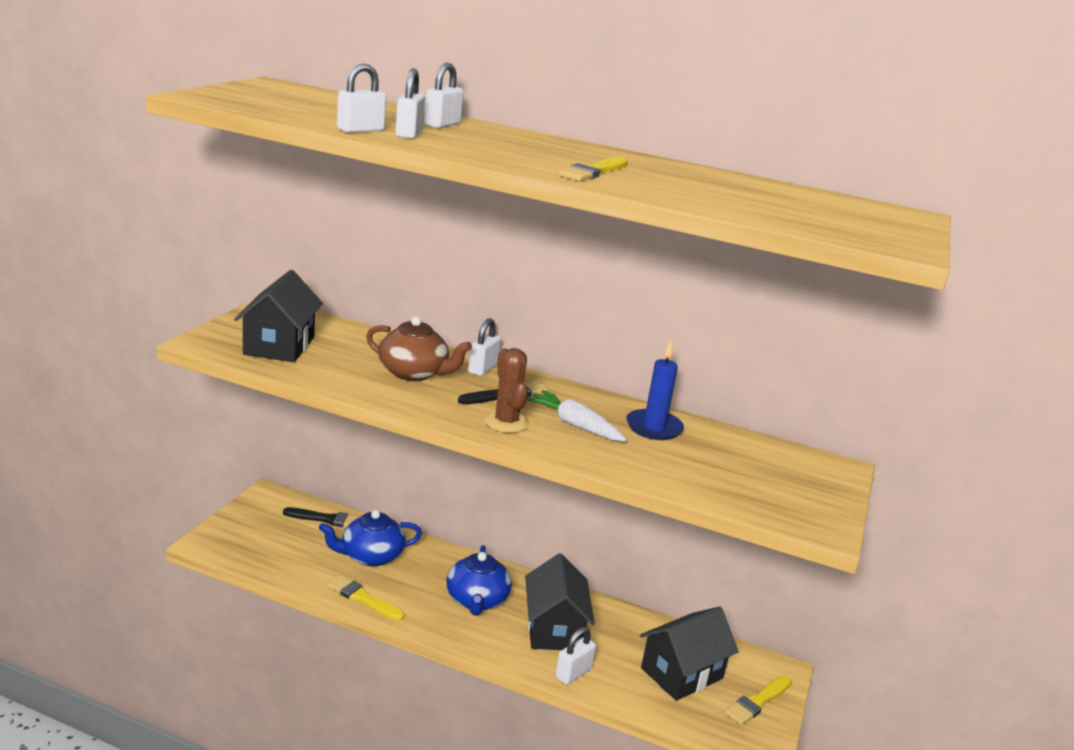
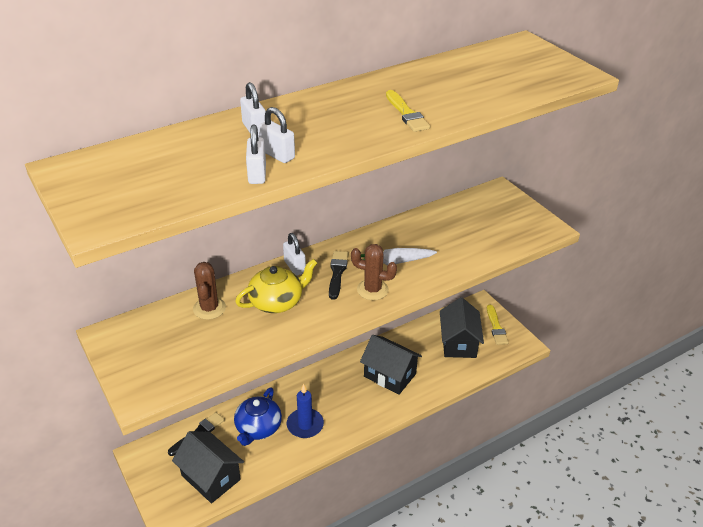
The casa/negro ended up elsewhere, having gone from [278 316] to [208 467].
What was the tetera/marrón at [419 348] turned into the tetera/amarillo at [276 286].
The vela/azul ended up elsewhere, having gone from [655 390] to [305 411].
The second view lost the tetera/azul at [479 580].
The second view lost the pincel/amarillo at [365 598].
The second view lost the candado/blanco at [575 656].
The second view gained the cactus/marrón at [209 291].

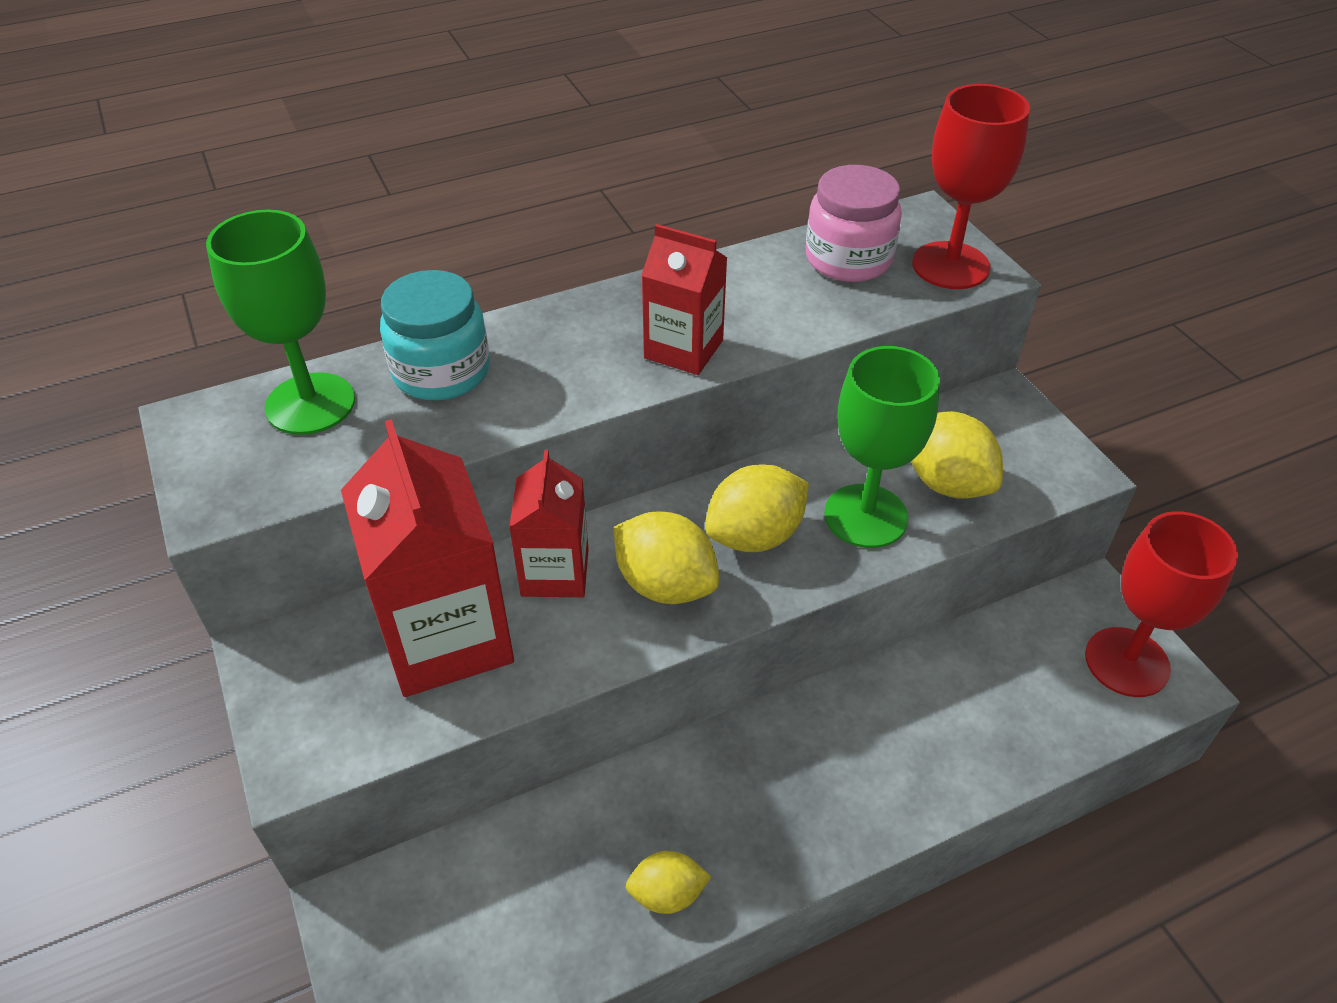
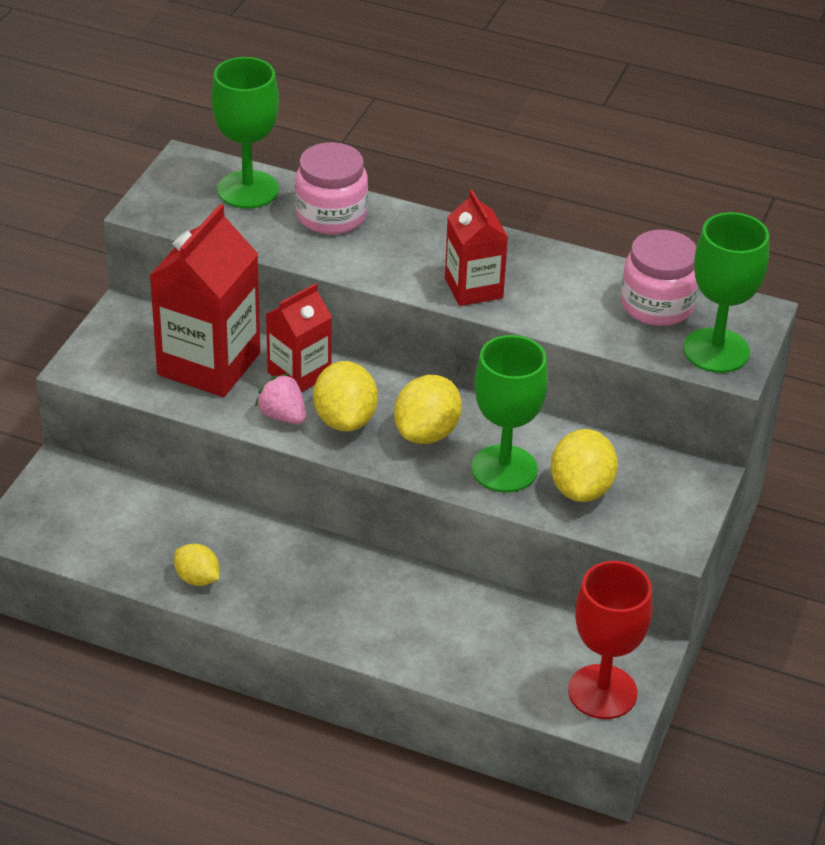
What was the copa/rojo at [971 186] turned into the copa/verde at [726 292].
What was the tarro/turquesa at [435 335] turned into the tarro/rosa at [331 188].
The limón/amarillo at [757 508] ended up facing another way, 75 degrees counterclockwise from before.
The second view gained the fresa/rosa at [280 398].

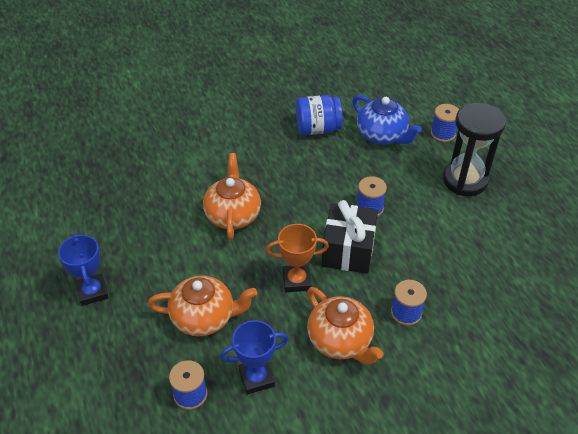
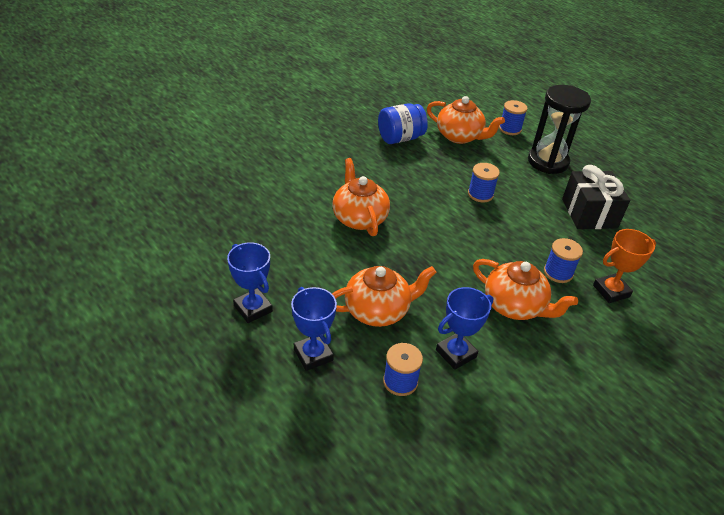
What was the tetera/azul at [387 120] turned into the tetera/naranja at [466 120].
The regalo/negro ended up elsewhere, having gone from [350 237] to [596 197].
The trofeo/naranja ended up elsewhere, having gone from [297 258] to [624 266].
The second view gained the trofeo/azul at [314 329].

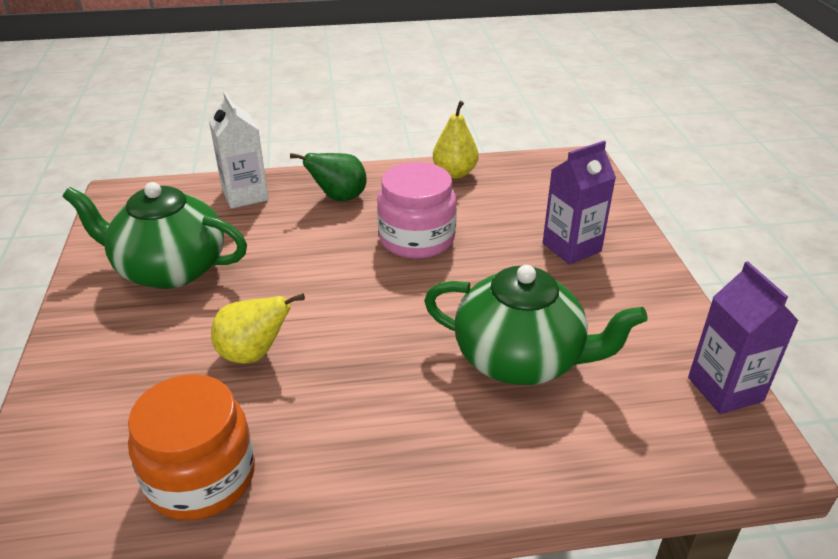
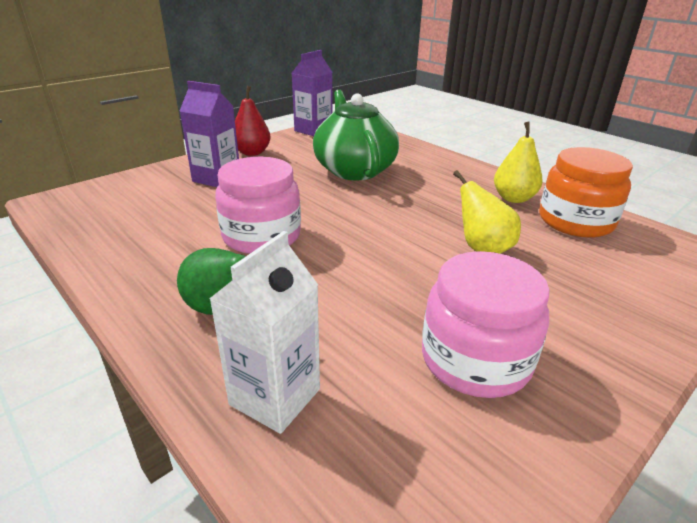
The pera/amarillo ended up elsewhere, having gone from [456 139] to [518 162].
Where the tetera/verde stood at [155 235], the tarro/rosa came to stand at [486 324].
The second view gained the pera/rojo at [253 121].

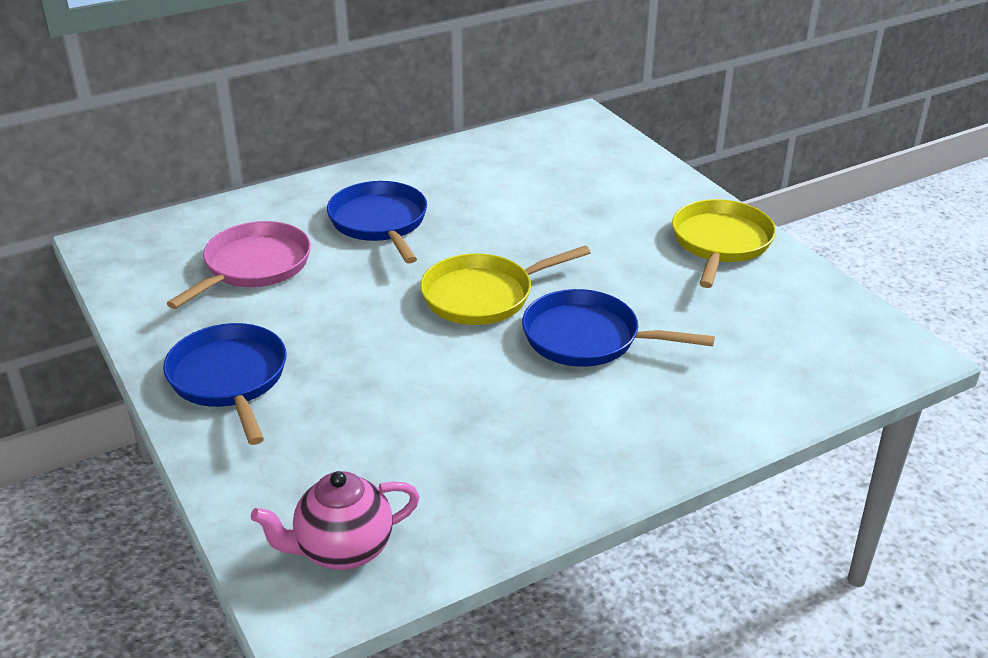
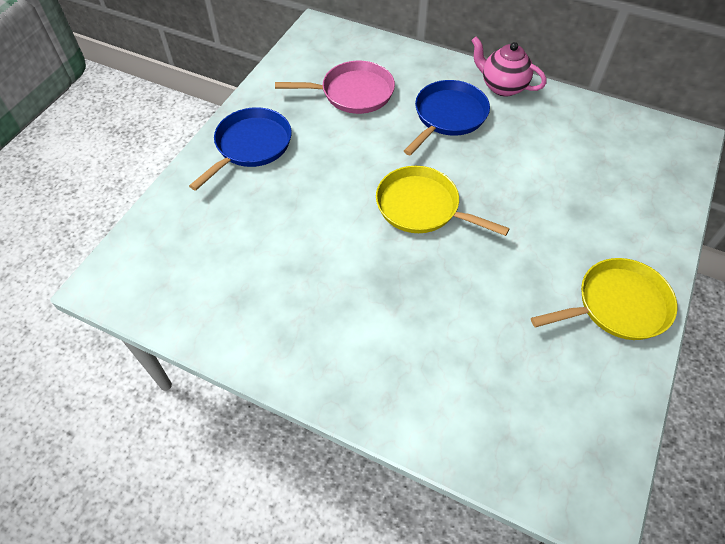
The second view lost the sartén/azul at [618 328].
The tetera/rosa ended up elsewhere, having gone from [335 520] to [509 67].

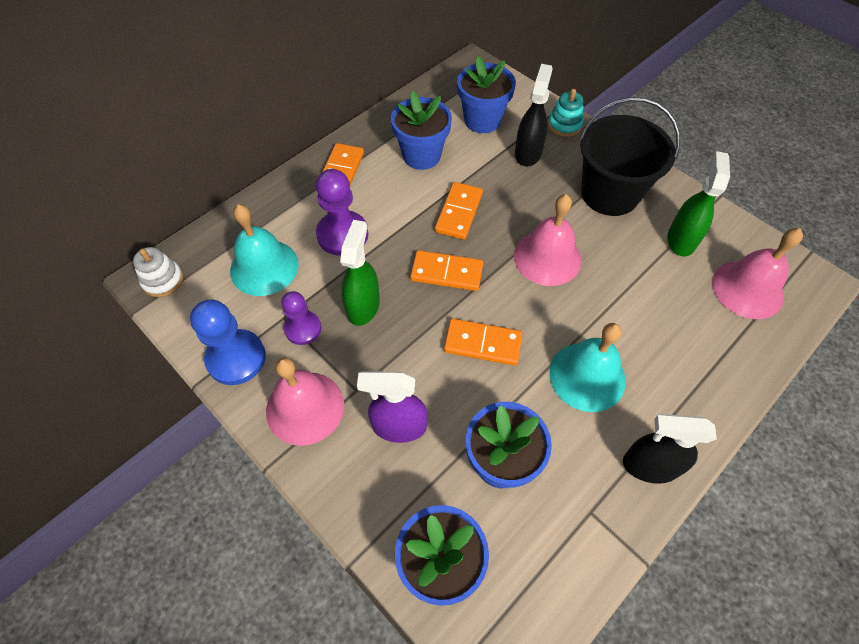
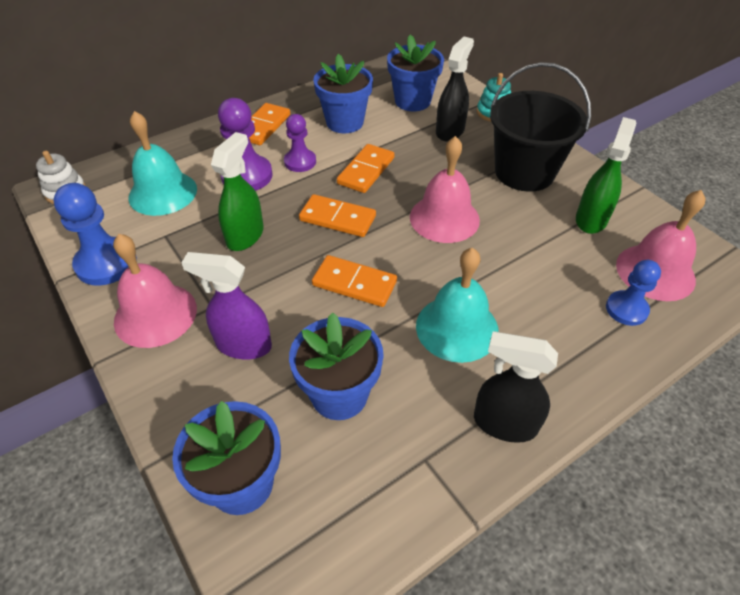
The peón/morado ended up elsewhere, having gone from [301 318] to [300 143].
The second view gained the peón/azul at [633 293].

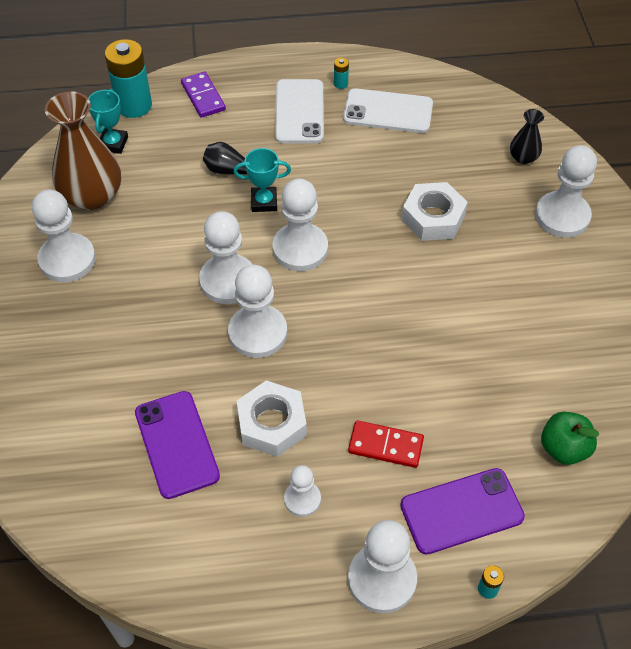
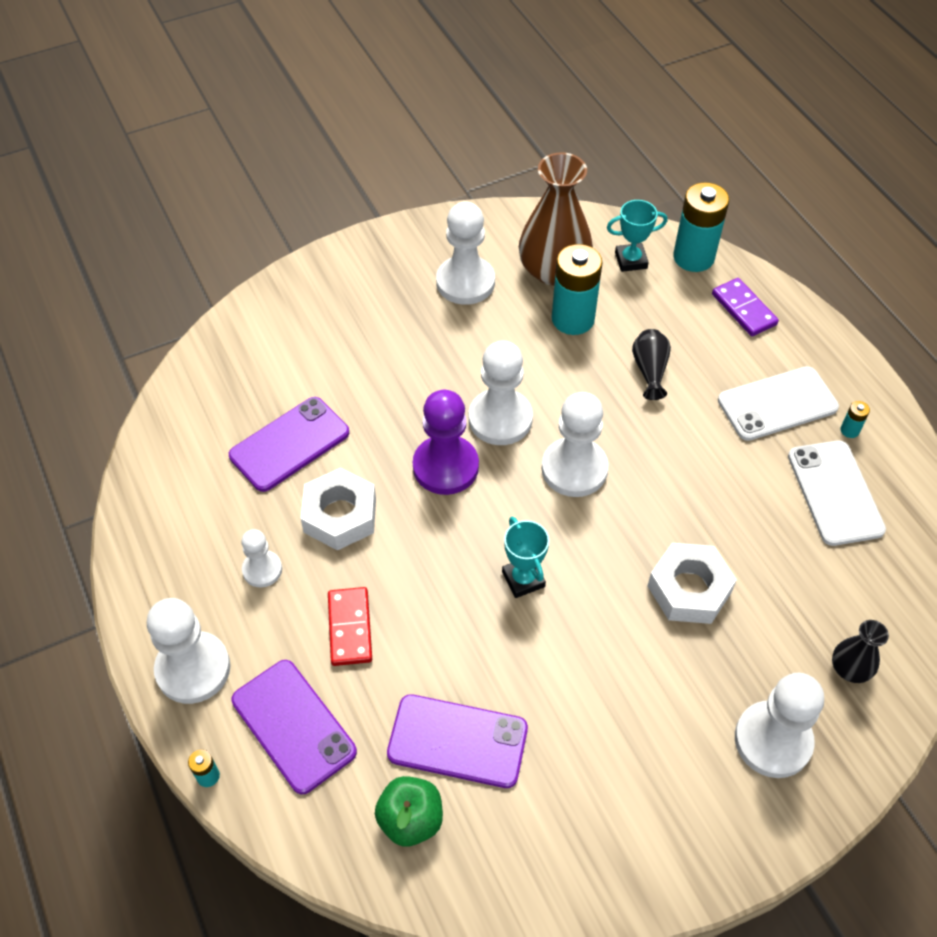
The ficha de dominó/morado at [203 95] ended up facing another way, 75 degrees counterclockwise from before.
The trofeo/turquesa ended up elsewhere, having gone from [262 180] to [525 557].
What was the peón/blanco at [257 311] turned into the peón/morado at [446 442].
The second view gained the pila/turquesa at [577 289].
The second view gained the móvil/morado at [457 741].

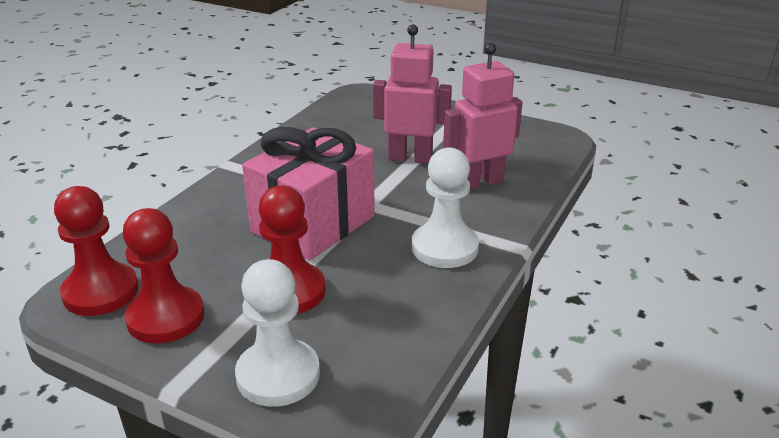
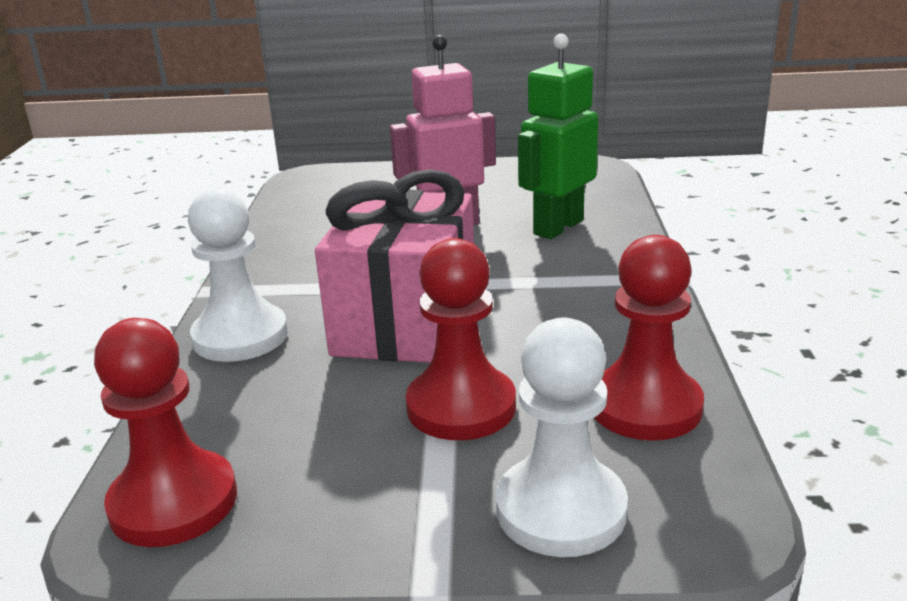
What was the robot/rosa at [483 116] turned into the robot/verde at [558 136].
The peón/blanco ended up elsewhere, having gone from [445 207] to [238 275].
The peón/rojo ended up elsewhere, having gone from [163 275] to [649 338].

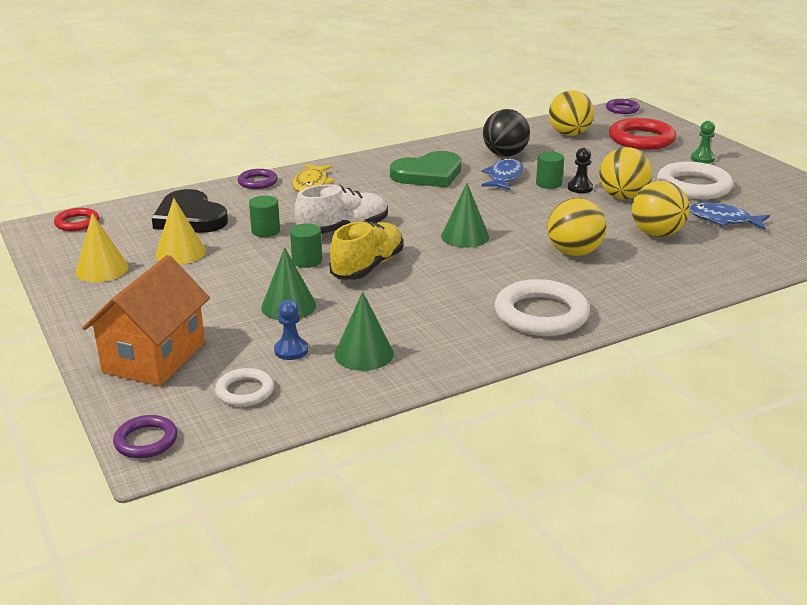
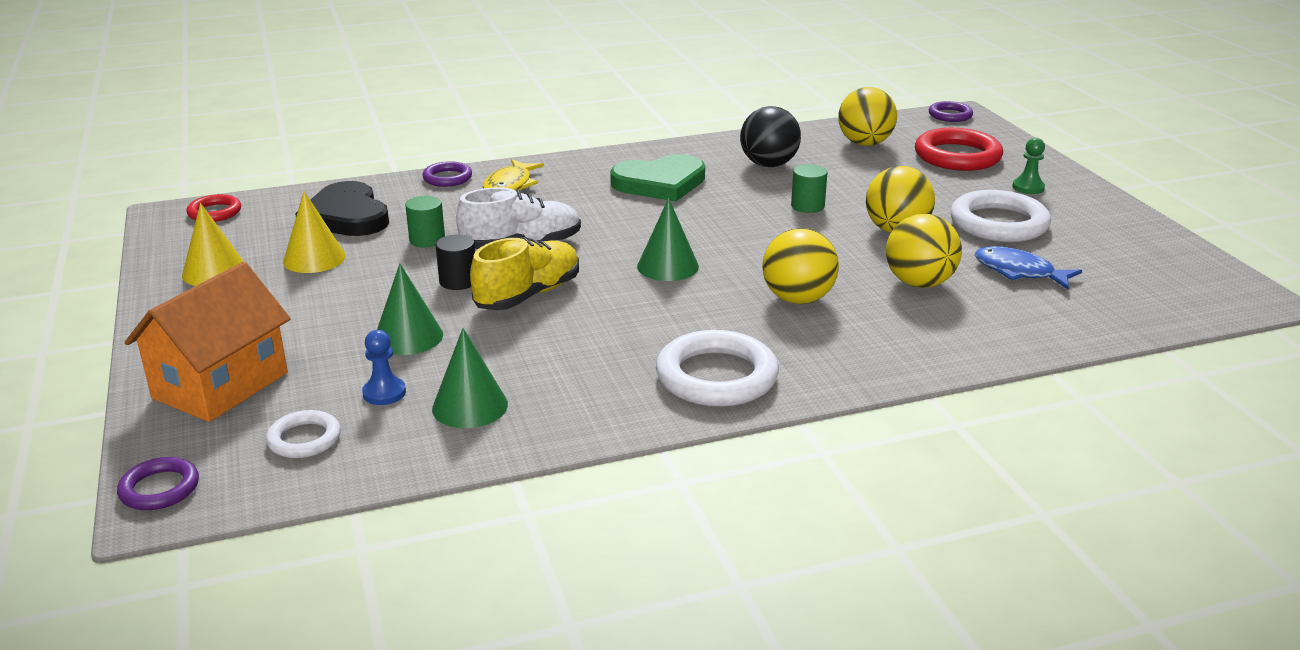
The second view lost the peón/negro at [580 170].
The second view lost the pez/azul at [502 174].
What was the cilindro/verde at [306 245] turned into the cilindro/negro at [455 262].

